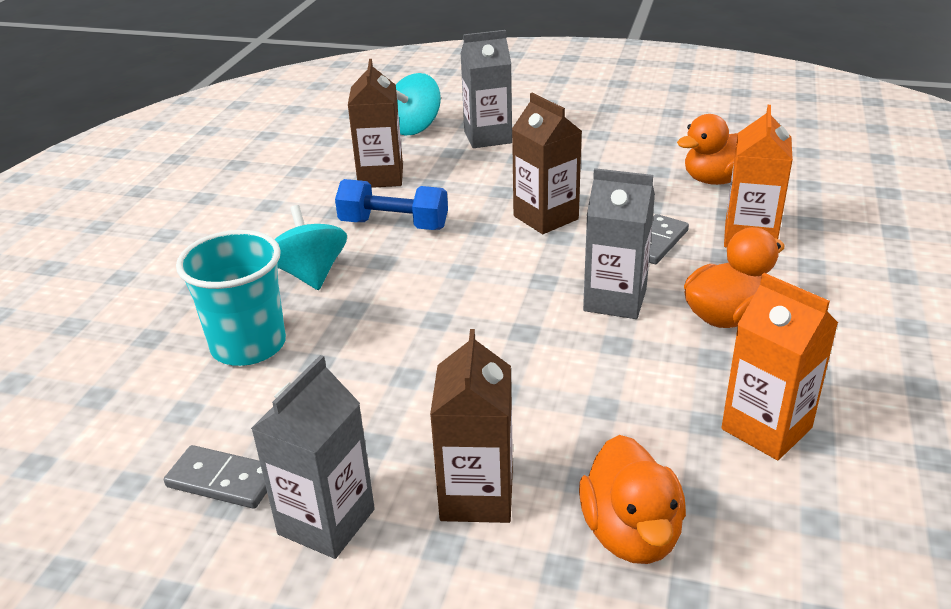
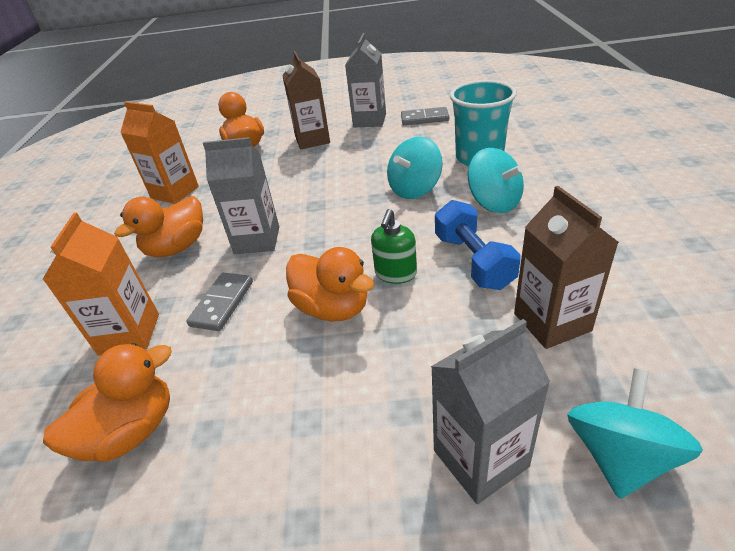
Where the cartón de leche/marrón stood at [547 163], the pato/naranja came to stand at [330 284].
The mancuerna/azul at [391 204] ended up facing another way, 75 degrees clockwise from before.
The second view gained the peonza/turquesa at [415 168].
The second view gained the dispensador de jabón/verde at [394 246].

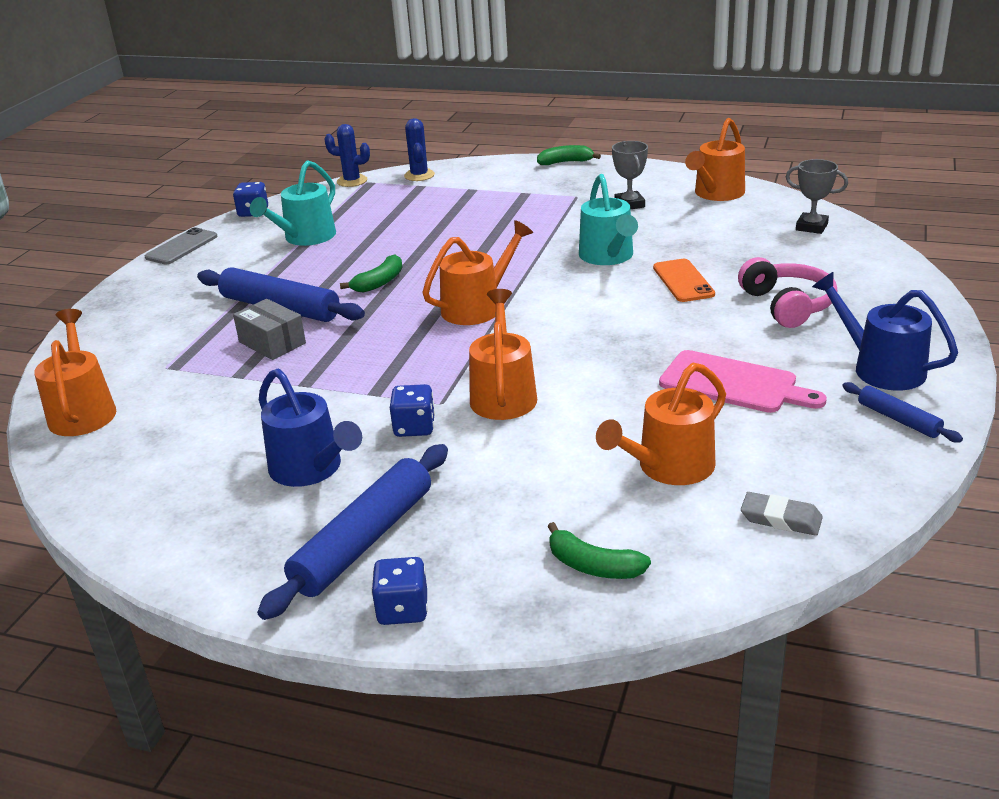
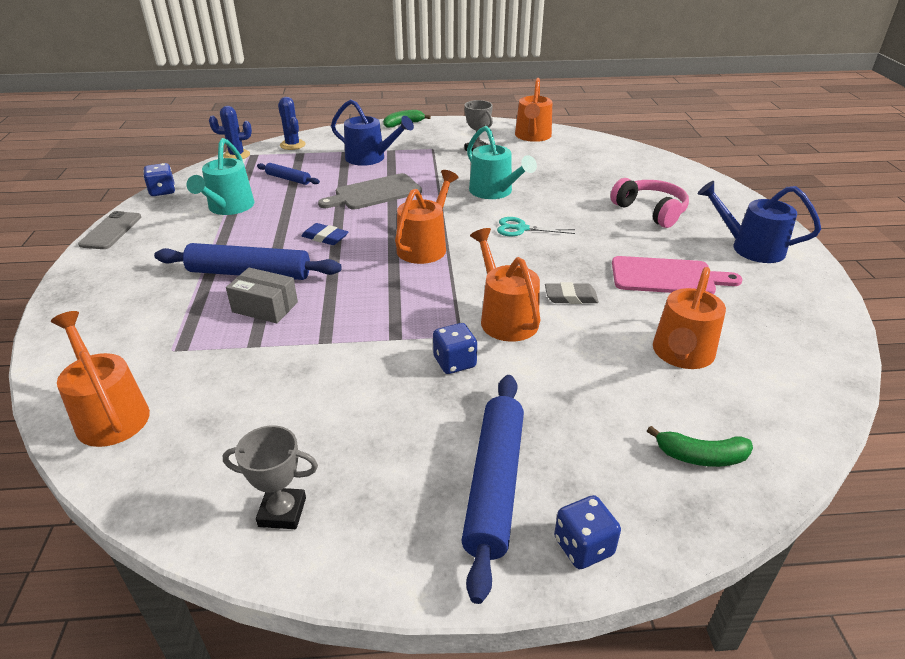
The trofeo/gris ended up elsewhere, having gone from [817 196] to [270 477].
Where the plátano/verde stood at [371 273], the goma de borrar/azul came to stand at [324 234].
The second view lost the móvil/naranja at [684 280].
The regadera/azul ended up elsewhere, having gone from [310 428] to [372 132].
The rodillo/azul ended up elsewhere, having gone from [902 412] to [288 174].
The goma de borrar/gris ended up elsewhere, having gone from [782 514] to [572 293].
The second view gained the tabla de cortar/gris at [370 191].
The second view gained the tijeras/turquesa at [536 226].

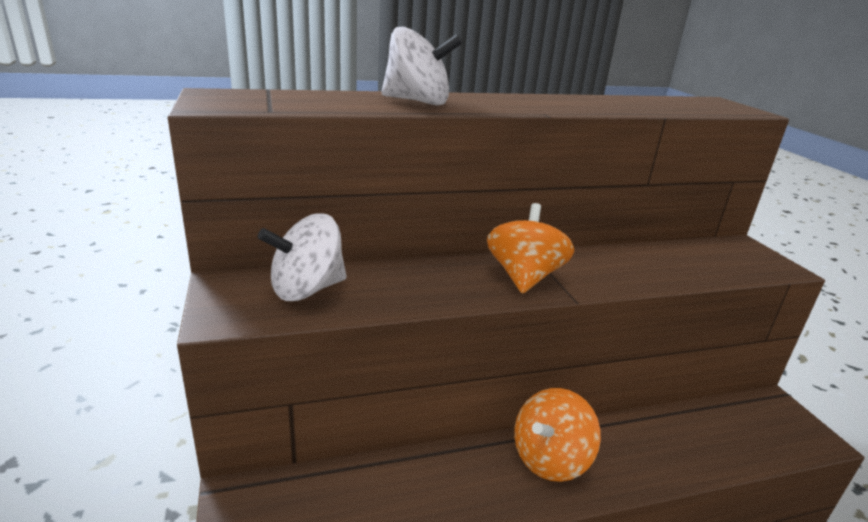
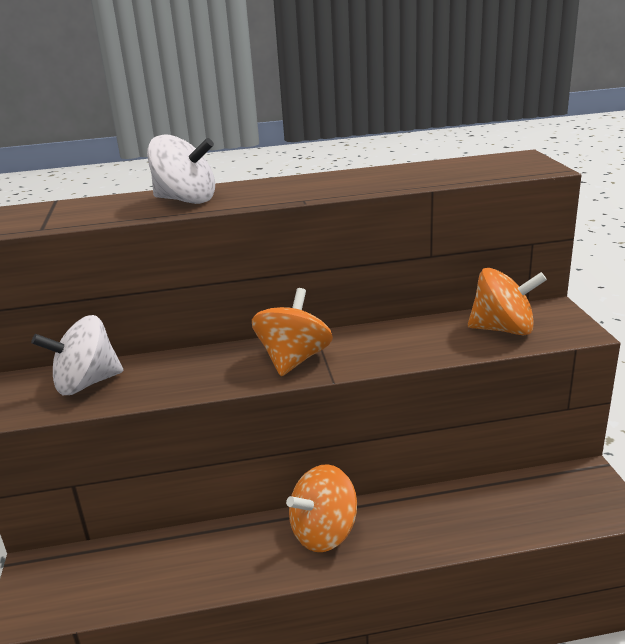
The second view gained the peonza/naranja at [507 302].

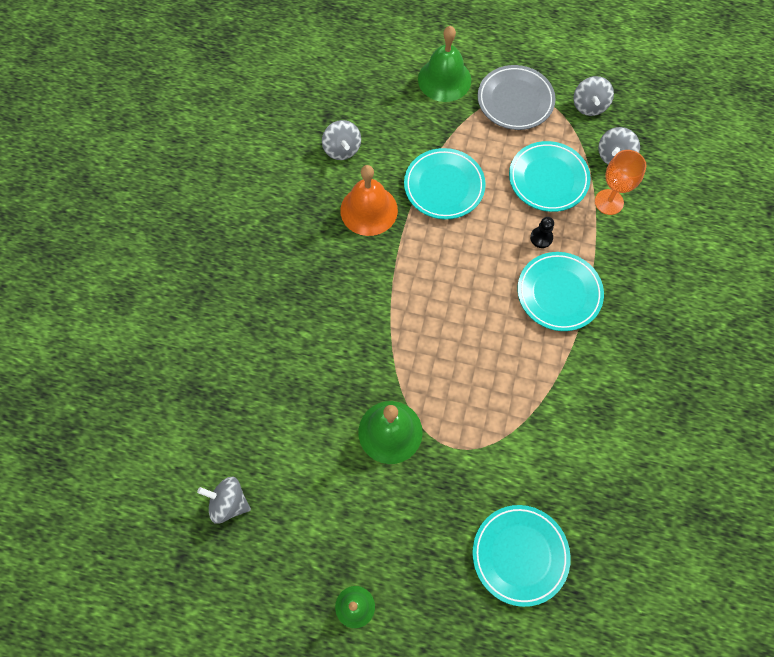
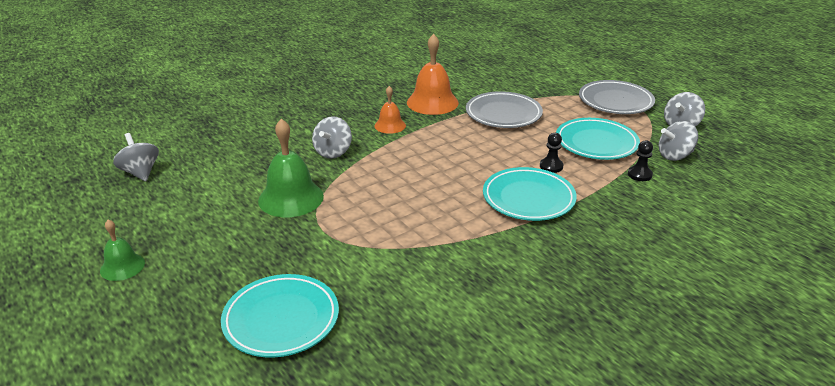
The second view lost the campana/verde at [444 64].
The peonza/gris ended up elsewhere, having gone from [341 140] to [332 137].
What was the plato/turquesa at [445 183] turned into the plato/gris at [504 109].
Where the copa/naranja stood at [620 182], the peón/negro came to stand at [640 160].
The second view gained the campana/naranja at [390 110].

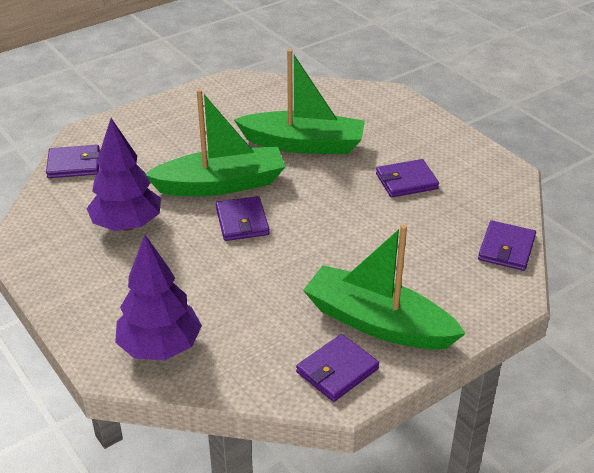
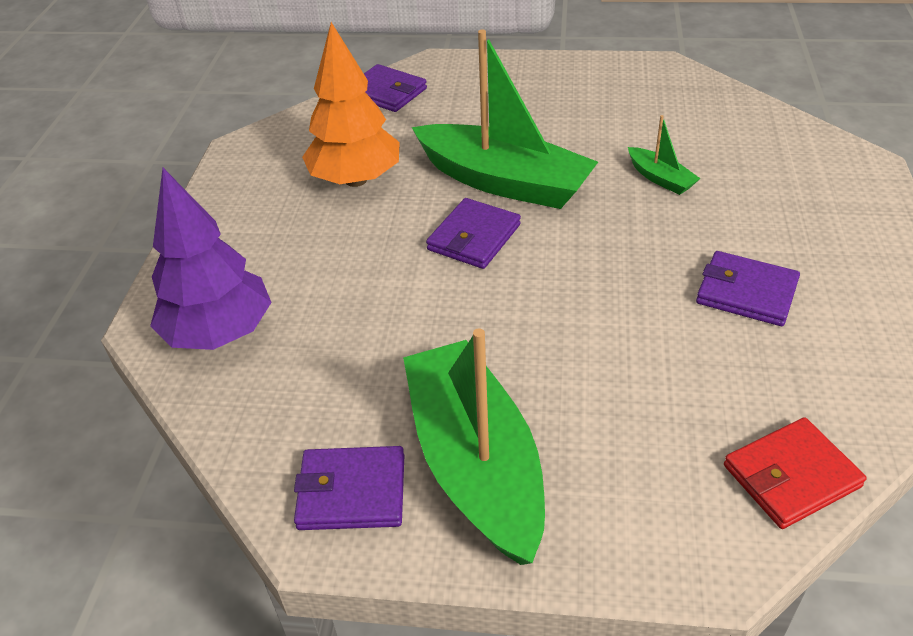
The size of the barco/verde at [299 101] changed by a factor of 0.43.
What was the árbol/morado at [123 174] turned into the árbol/naranja at [351 104].
What was the cartera/morado at [507 246] turned into the cartera/rojo at [795 473].

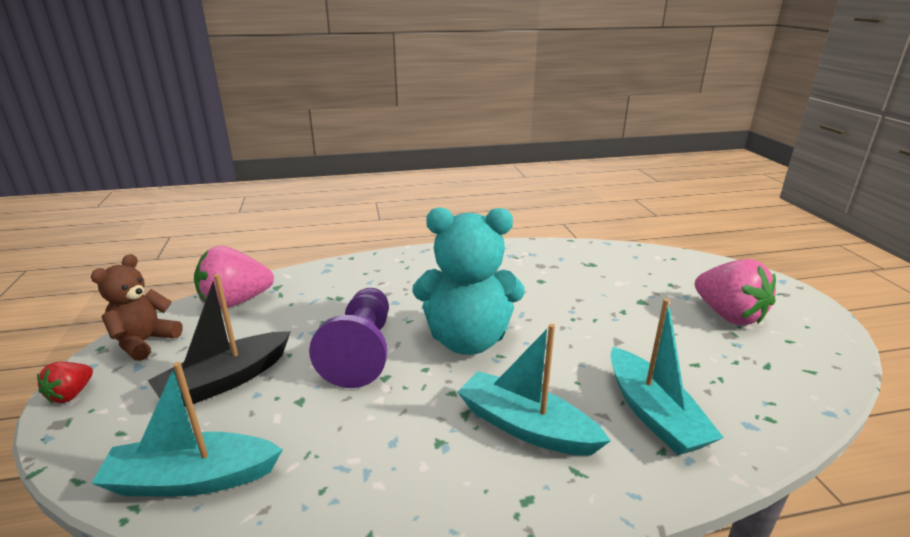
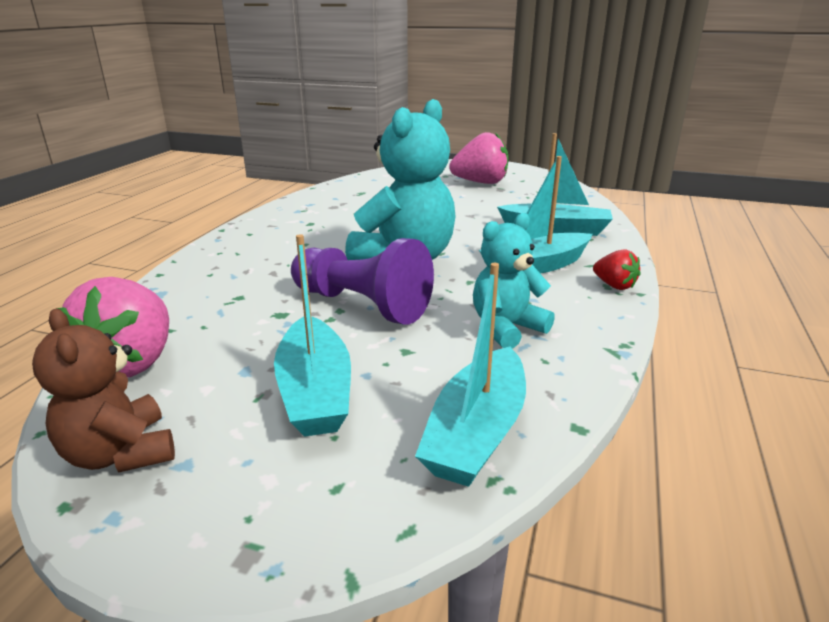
What was the barco/negro at [219 340] turned into the barco/turquesa at [312 335].
The fresa/rojo ended up elsewhere, having gone from [65 383] to [616 269].
The second view gained the osito/turquesa at [514 281].

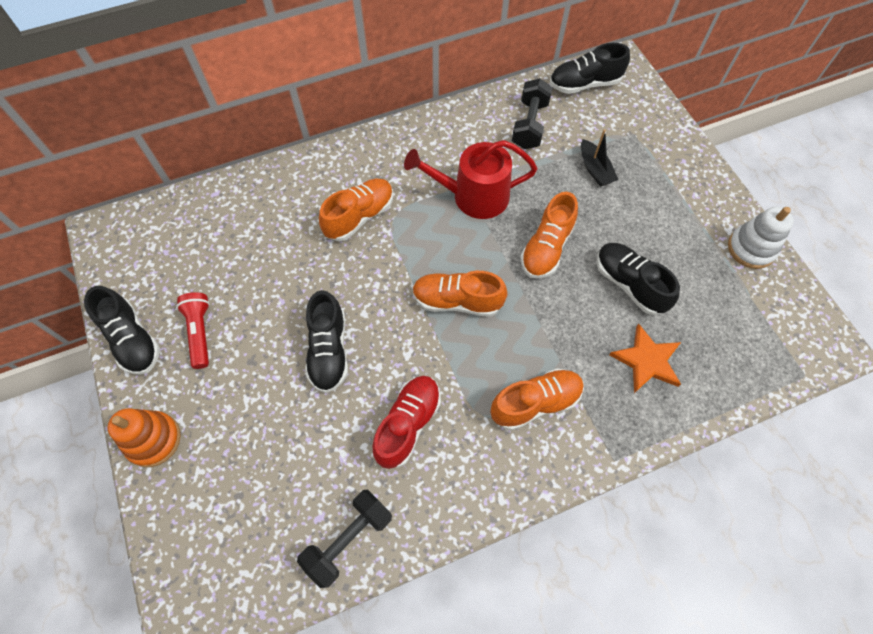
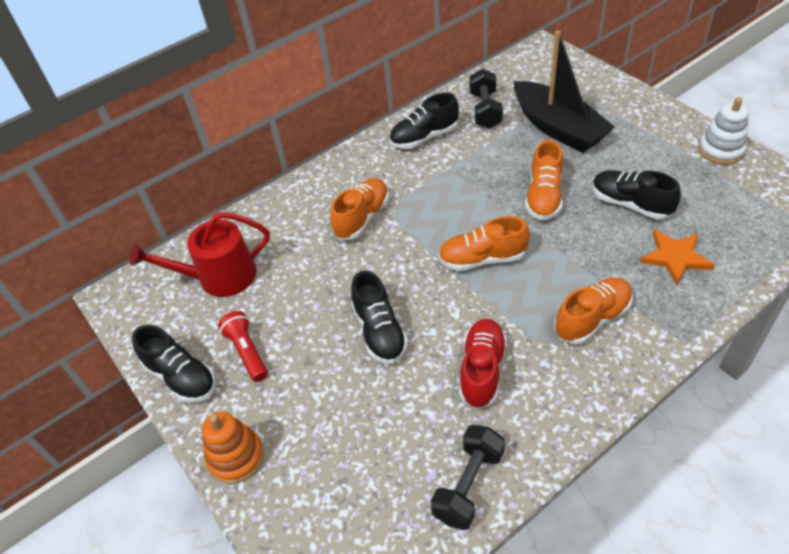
The zapato/negro ended up elsewhere, having gone from [590 68] to [424 121].
The size of the barco/negro at [599 158] changed by a factor of 2.20.
The regadera/rojo ended up elsewhere, having gone from [470 179] to [200 254].

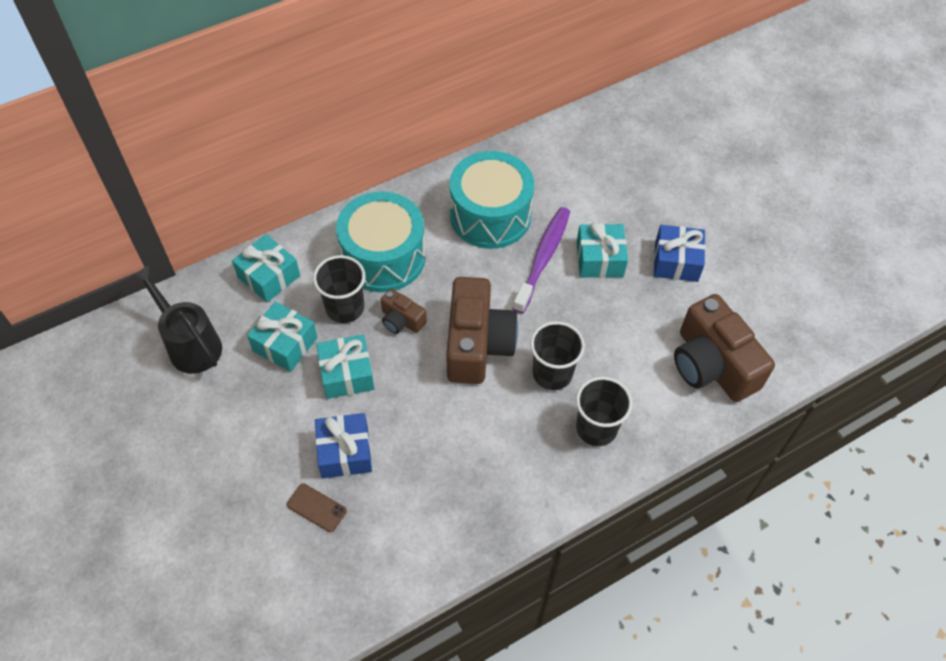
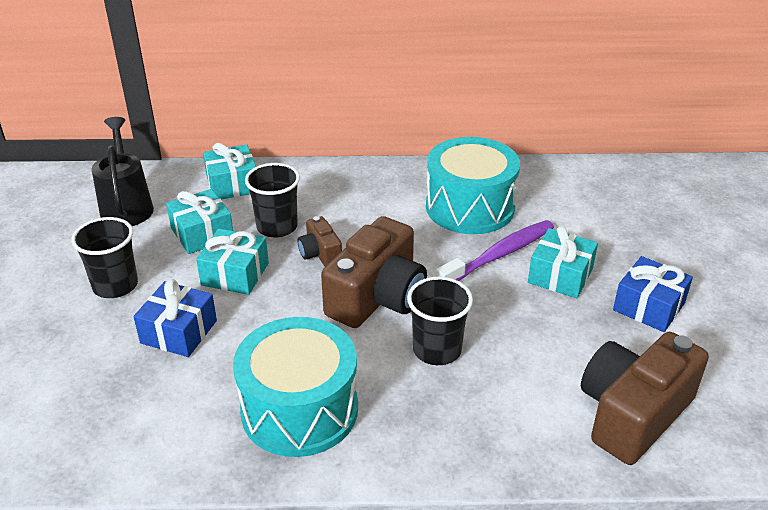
The tambor/turquesa ended up elsewhere, having gone from [380 241] to [295 387].
The cámara/marrón at [724 348] ended up facing another way, 45 degrees clockwise from before.
The vaso/negro ended up elsewhere, having gone from [604 411] to [104 257].
The second view lost the móvil/marrón at [317 507].

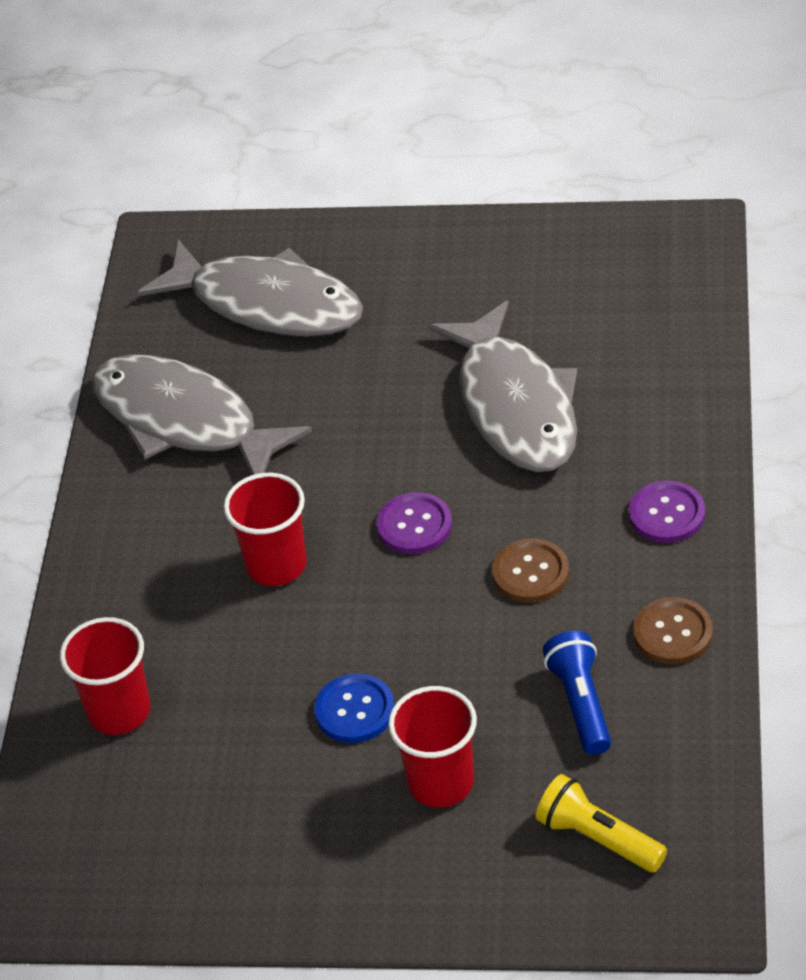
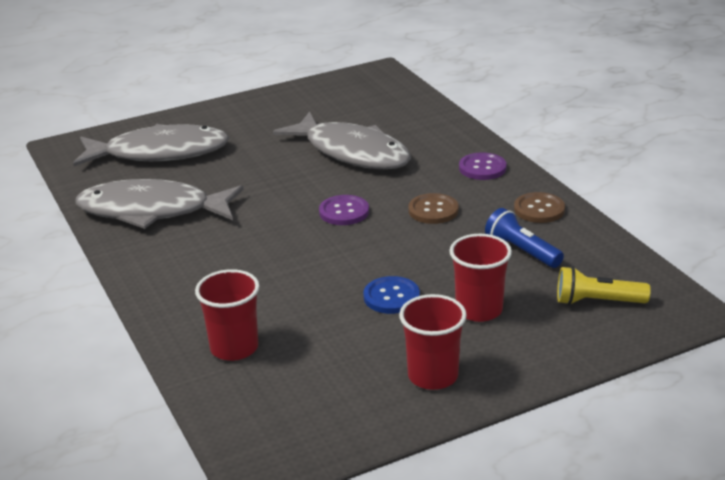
The vaso/rojo ended up elsewhere, having gone from [265 529] to [433 342].

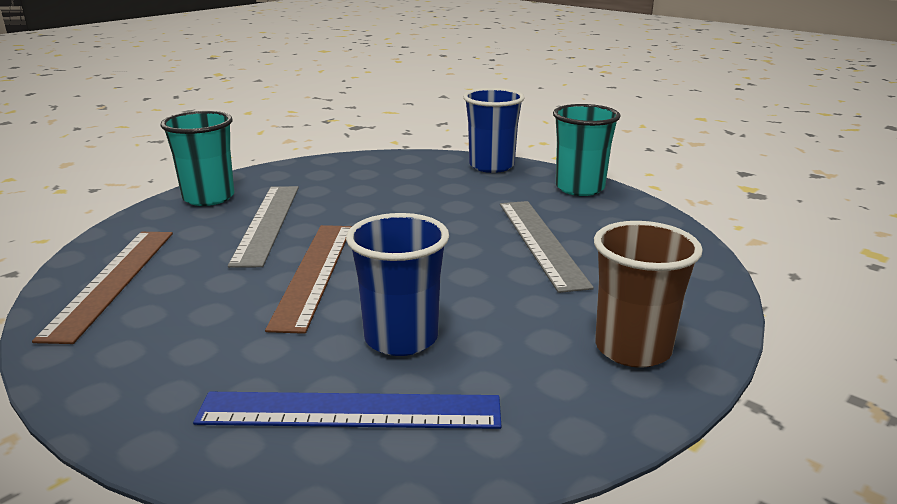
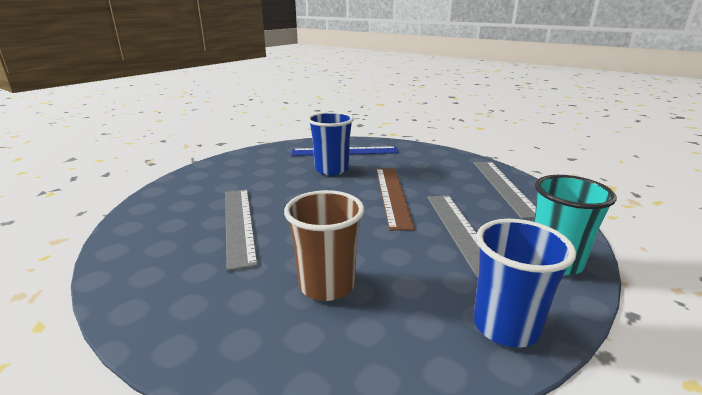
The vaso/azul ended up elsewhere, having gone from [494 130] to [524 283].
The second view lost the vaso/turquesa at [586 150].
The vaso/marrón ended up elsewhere, having gone from [648 294] to [324 245].
What was the regla/marrón at [102 288] turned into the regla/gris at [505 190].

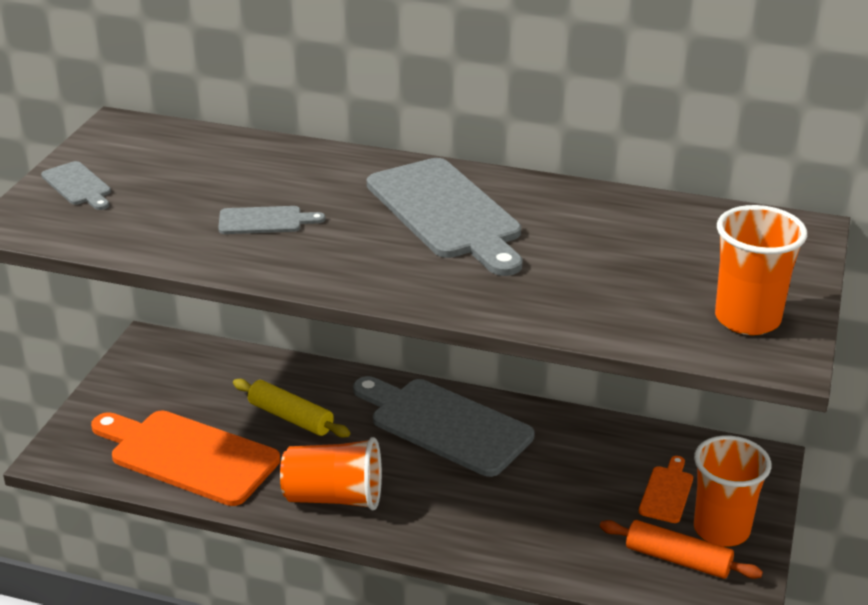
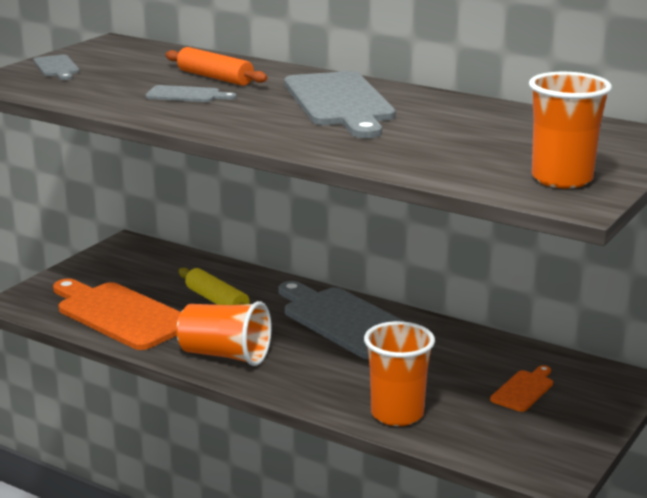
The vaso/naranja ended up elsewhere, having gone from [733 490] to [399 373].
The rodillo/naranja ended up elsewhere, having gone from [681 549] to [216 66].

